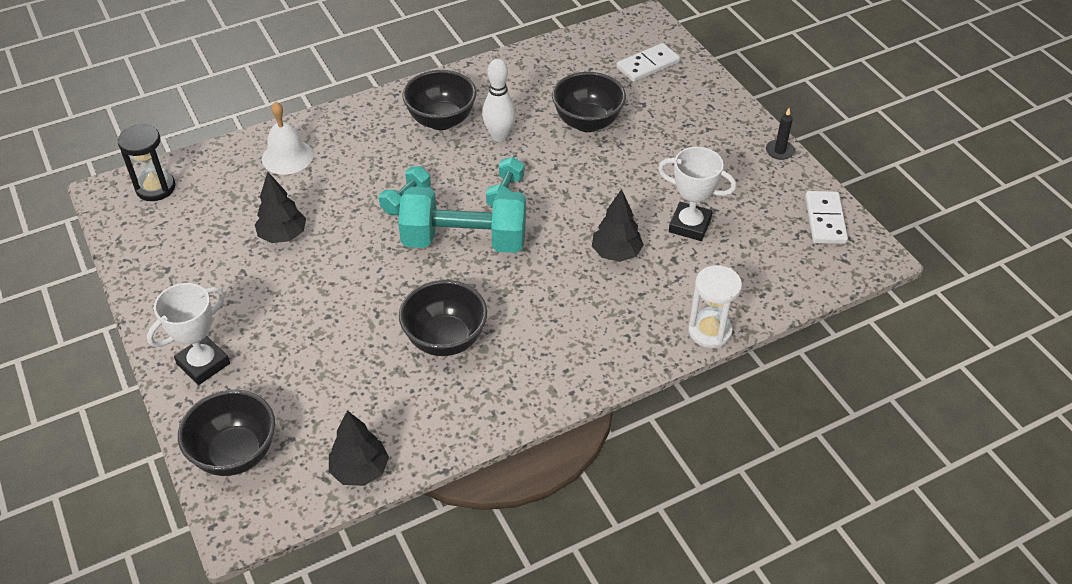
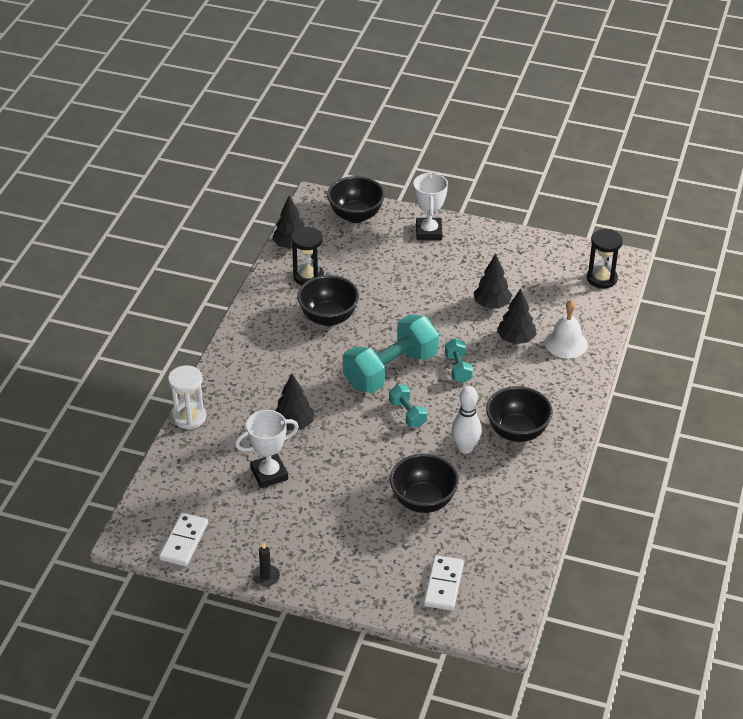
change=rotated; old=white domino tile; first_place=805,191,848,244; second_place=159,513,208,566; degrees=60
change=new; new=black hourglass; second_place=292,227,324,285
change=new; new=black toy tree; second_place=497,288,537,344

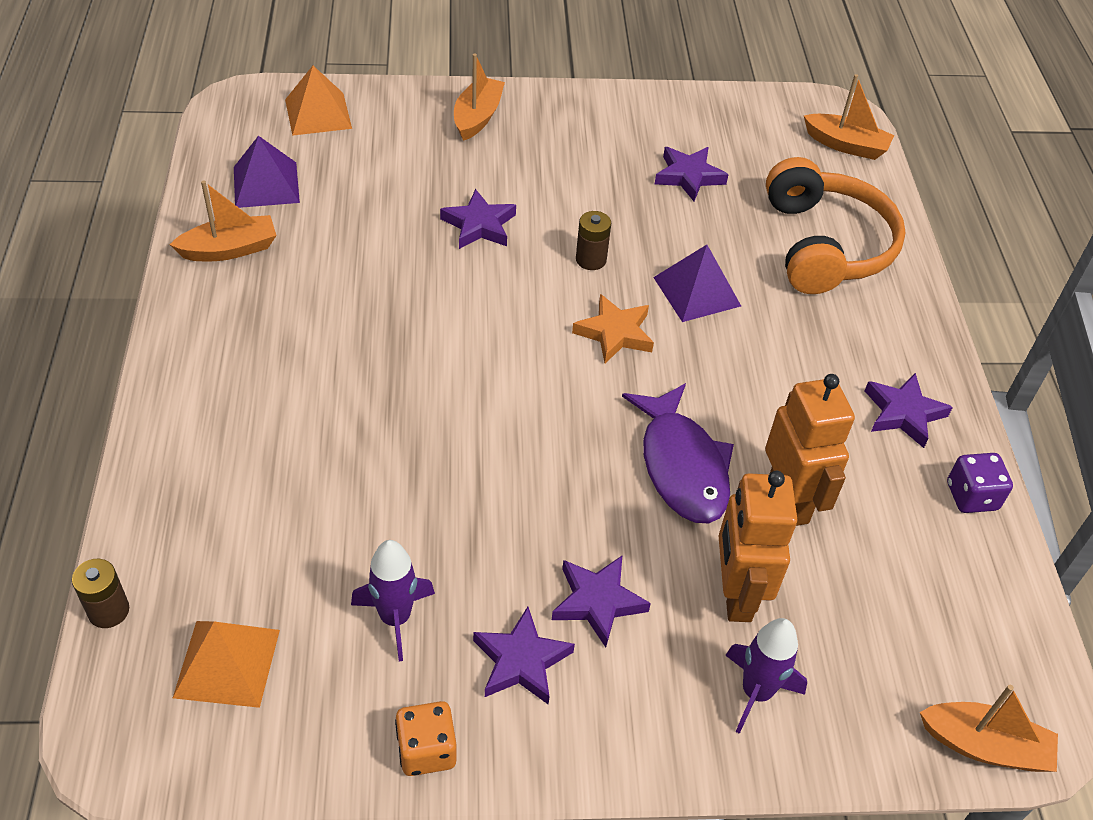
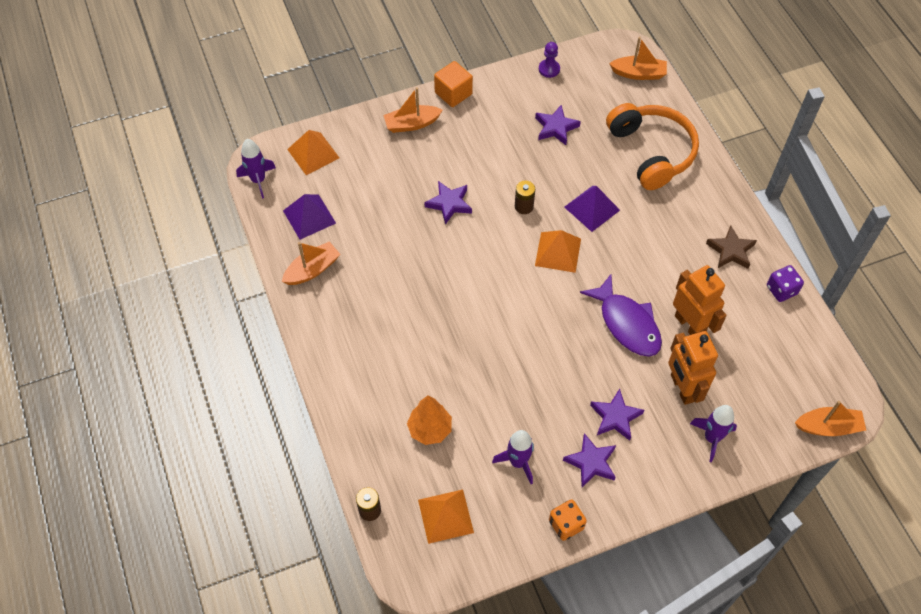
change=new; new=royal purple spaceship; second_place=236,139,276,199
change=rotated; old=orange toy boat; first_place=454,54,505,141; second_place=383,87,443,133; degrees=-105
change=new; new=orange toy tree; second_place=407,395,452,445
change=new; new=orange block; second_place=434,61,473,107
change=swapped; old=orange star shape; new=orange pyramid shape; first_place=572,294,654,363; second_place=535,230,581,273
change=new; new=royal purple chess pawn; second_place=539,42,560,78
change=repainted; old=royal purple star shape; new=brown star shape; first_place=865,373,953,448; second_place=706,225,757,269

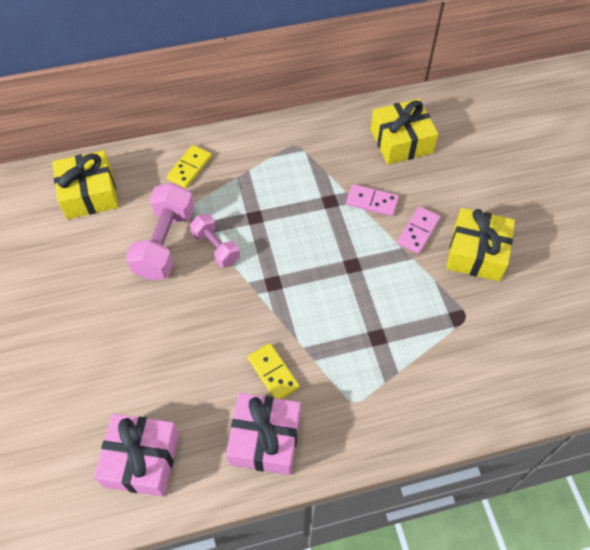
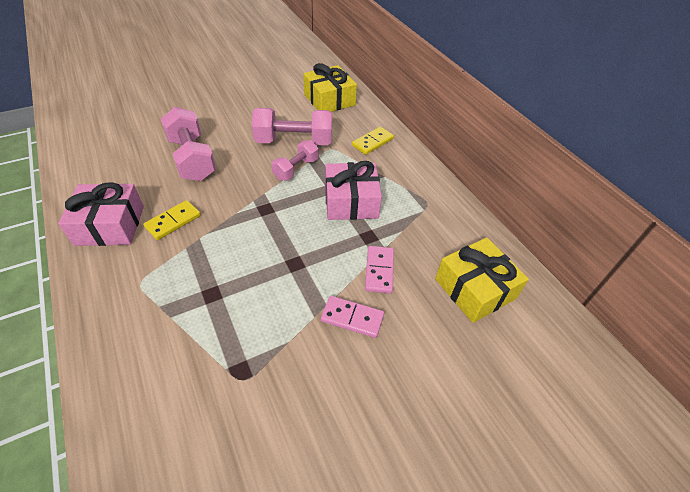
change=new; new=pink free weight; second_place=161,107,216,181
change=shifted; old=pink present; first_place=94,414,179,496; second_place=325,161,382,220
change=rotated; old=bright yellow domino tile; first_place=167,145,212,188; second_place=352,127,394,155; degrees=-60
change=gone; old=bright yellow present; first_place=446,208,515,281

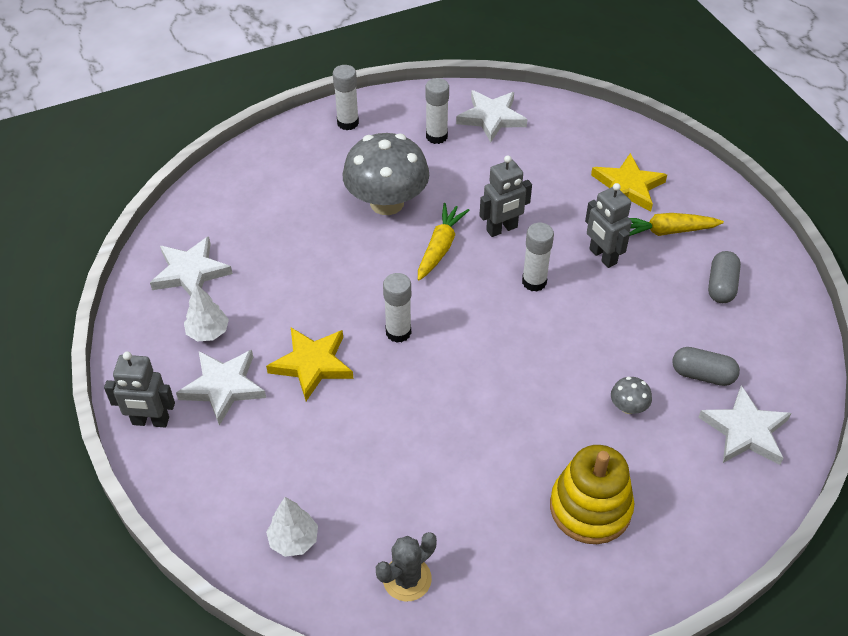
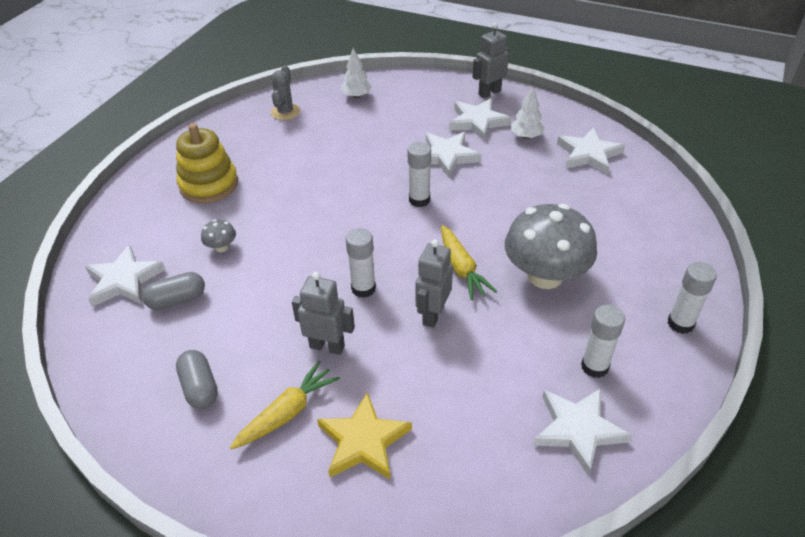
change=repainted; old=bright yellow star shape; new=white star shape; first_place=266,328,353,401; second_place=426,132,481,177

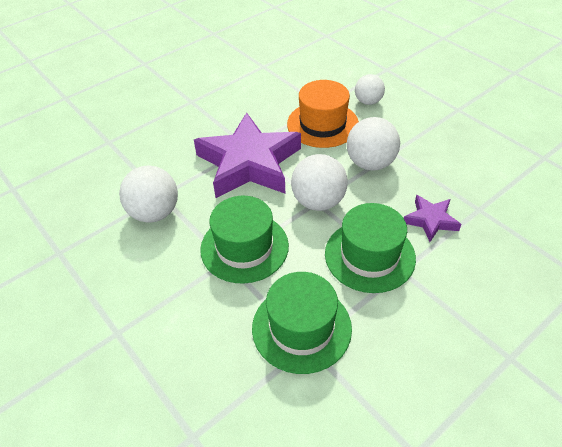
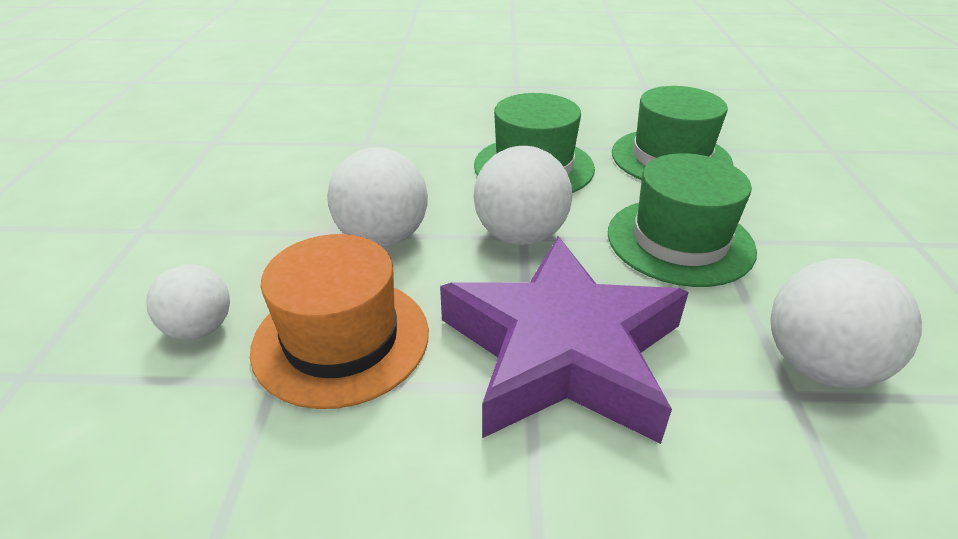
change=gone; old=royal purple star shape; first_place=404,195,461,242

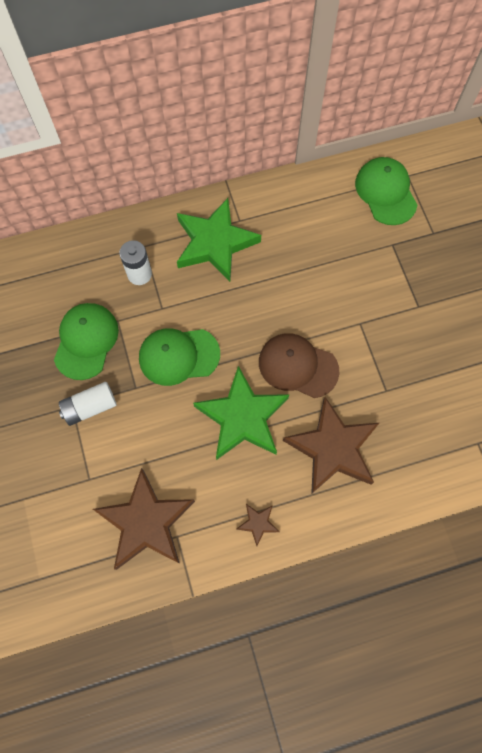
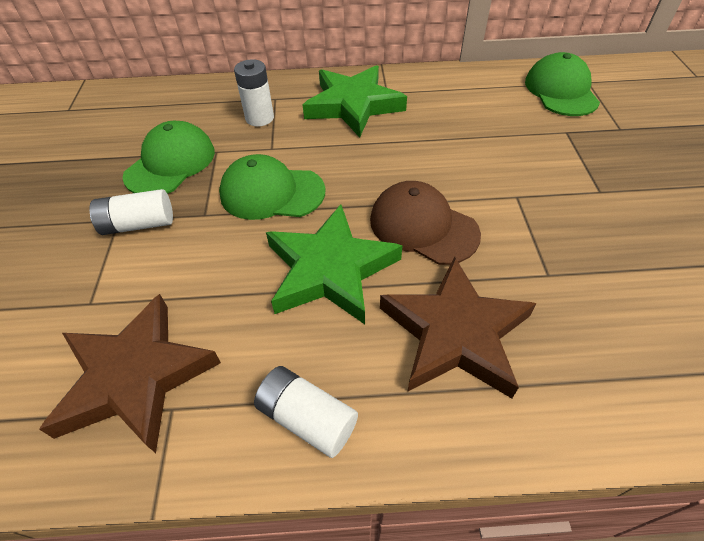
change=swapped; old=brown star shape; new=white AA battery; first_place=236,504,280,546; second_place=254,366,358,458

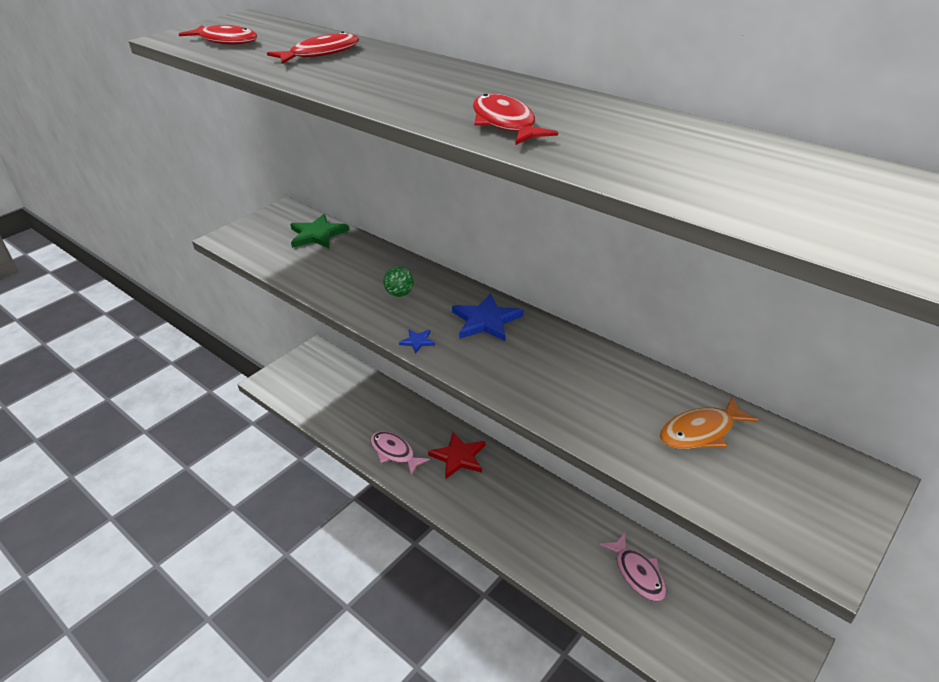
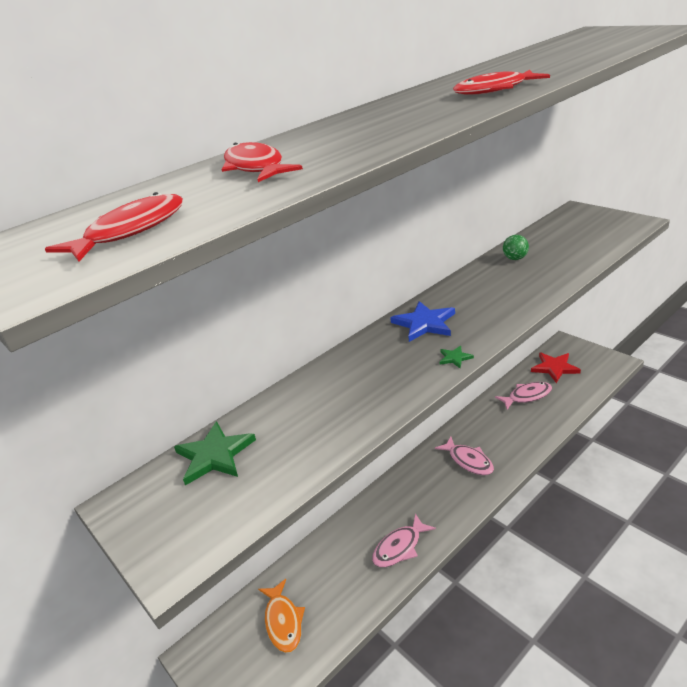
change=shifted; old=orange fish; first_place=660,397,759,449; second_place=258,579,305,653
change=new; new=pink fish; second_place=435,437,494,475
change=repainted; old=royal blue star shape; new=green star shape; first_place=399,329,435,354; second_place=440,346,474,369
change=shifted; old=green ball; first_place=383,266,414,297; second_place=503,235,529,260
change=shifted; old=scarlet star shape; first_place=428,432,485,479; second_place=531,353,581,383

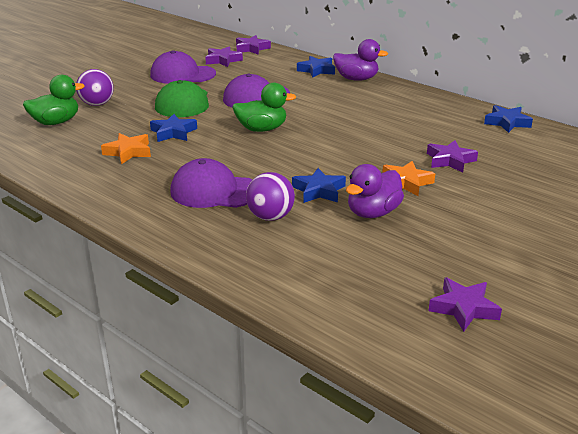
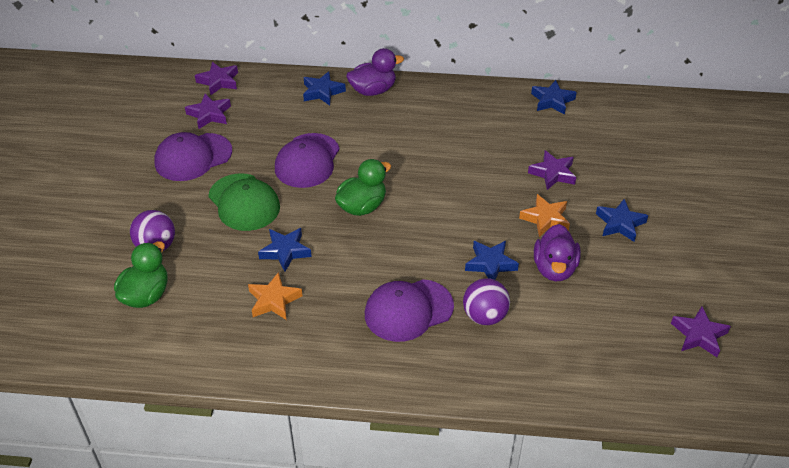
change=new; new=royal blue star shape; second_place=596,199,648,242

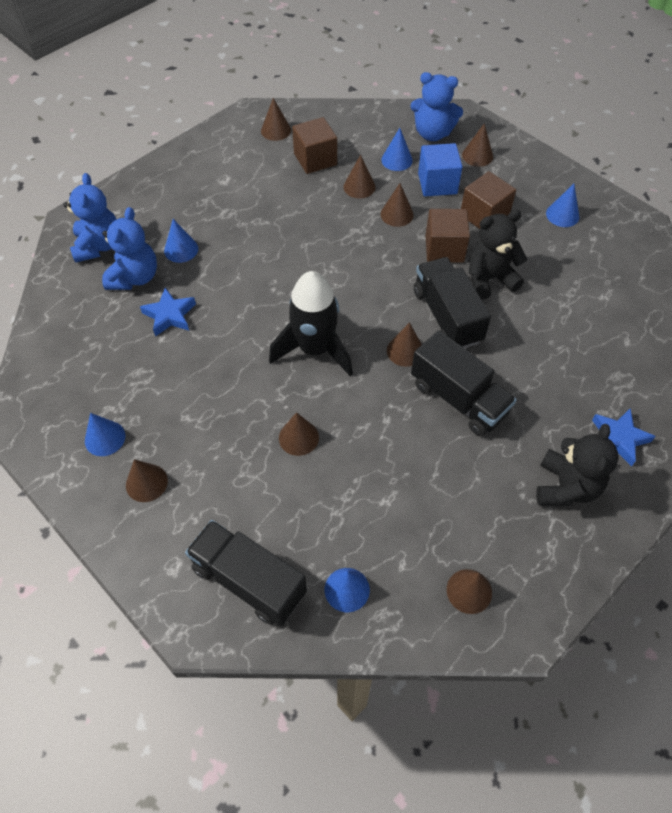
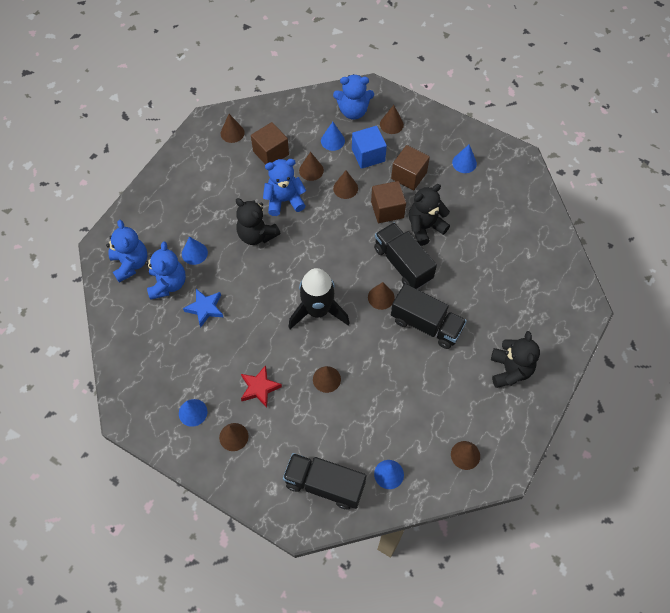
change=new; new=black stuffed bear; second_place=236,198,281,245
change=new; new=scarlet star shape; second_place=241,365,282,408
change=new; new=royal blue stuffed bear; second_place=263,159,306,216
change=gone; old=royal blue star shape; first_place=592,408,656,467

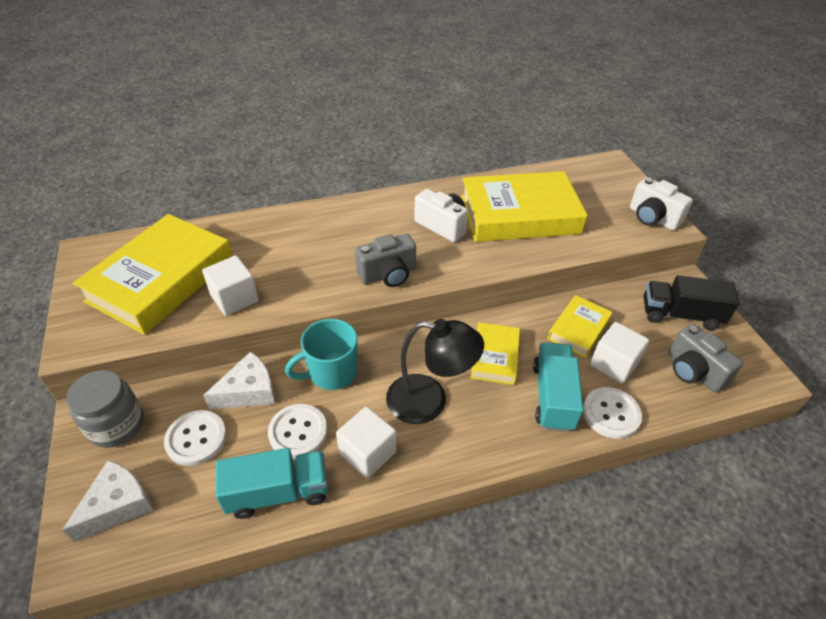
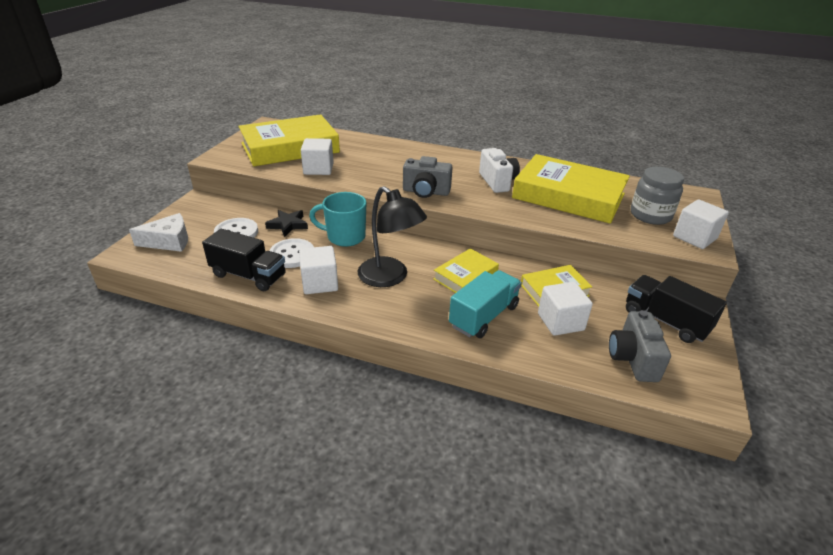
change=repainted; old=teal lorry; new=black lorry; first_place=215,448,328,519; second_place=202,229,285,291
change=swapped; old=white cheese wedge; new=black star shape; first_place=203,352,275,409; second_place=265,210,308,237
change=shifted; old=ash-grey preserve jar; first_place=66,370,144,448; second_place=631,167,684,225
change=swapped; old=white compact camera; new=white block; first_place=630,177,693,230; second_place=673,199,729,249
change=gone; old=white shirt button; first_place=583,387,642,439

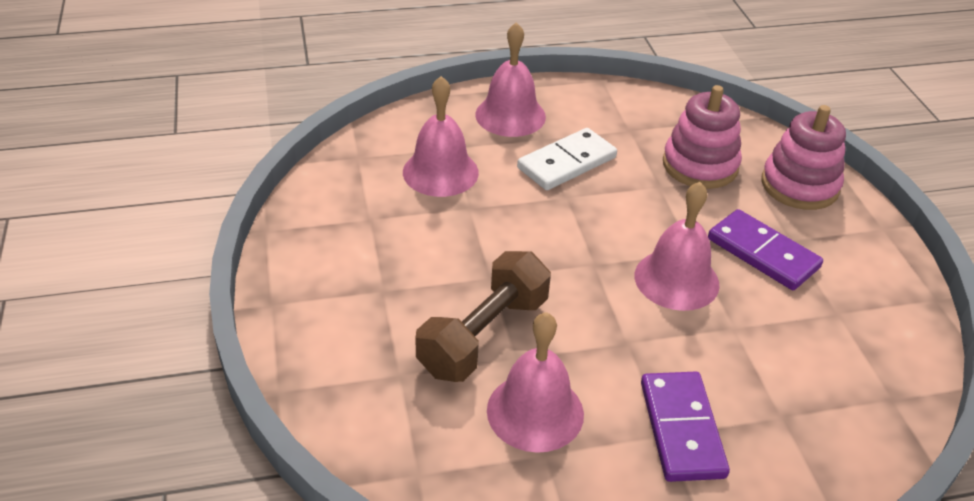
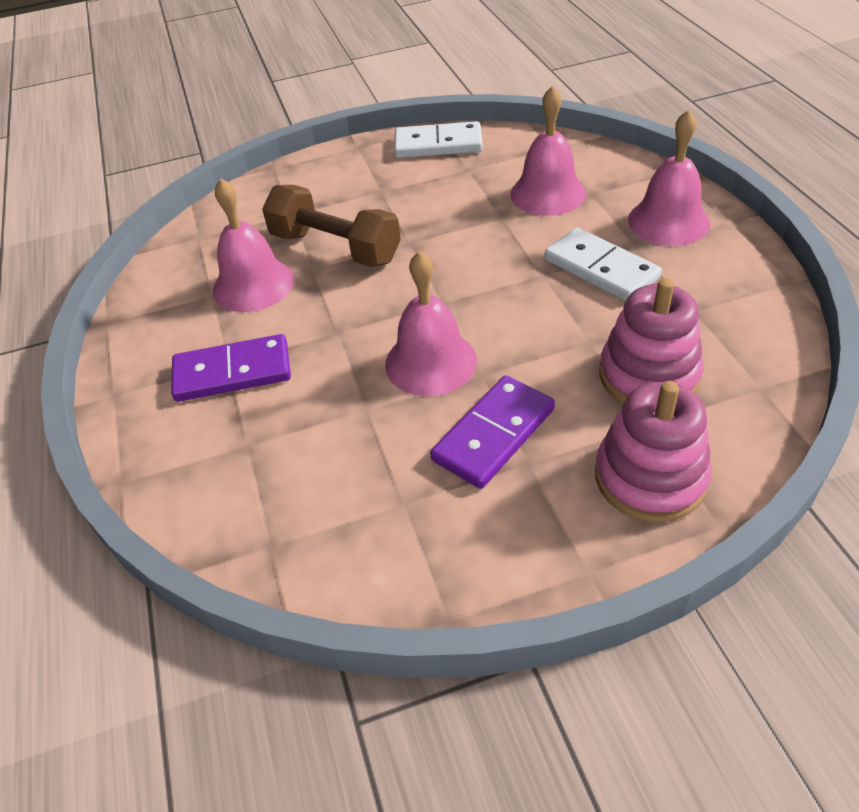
change=new; new=white domino tile; second_place=394,121,483,158

